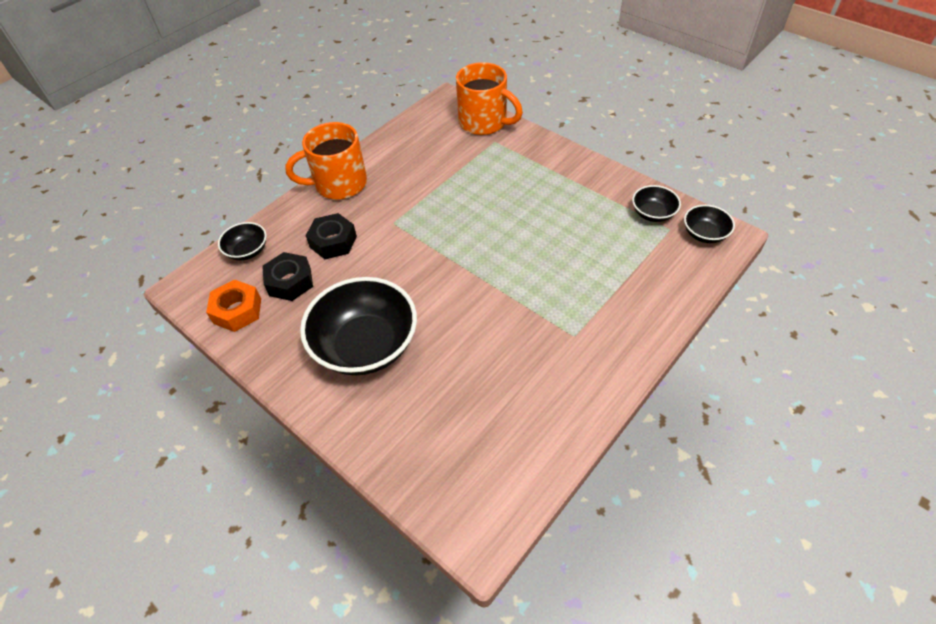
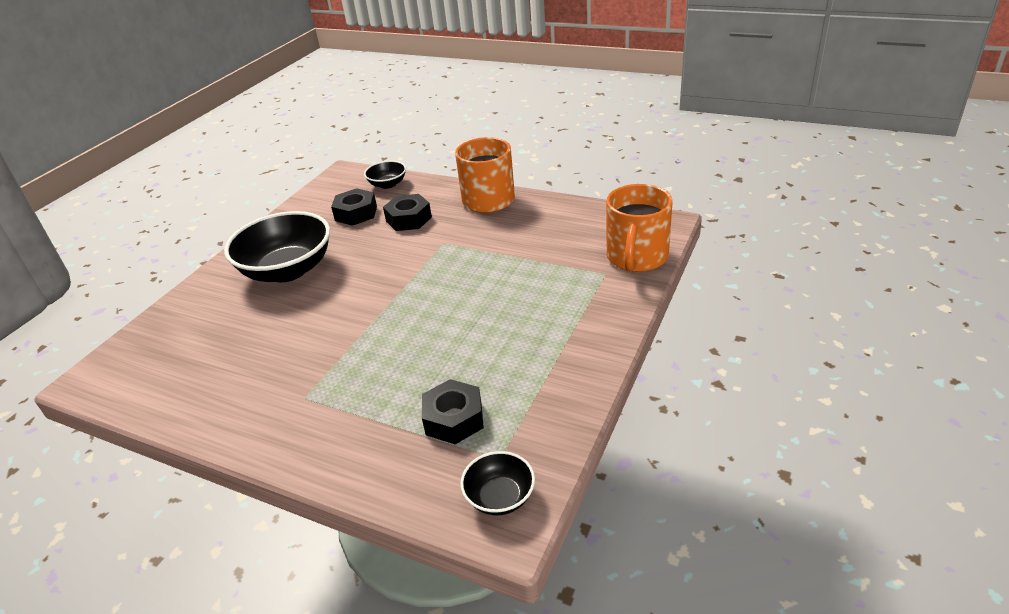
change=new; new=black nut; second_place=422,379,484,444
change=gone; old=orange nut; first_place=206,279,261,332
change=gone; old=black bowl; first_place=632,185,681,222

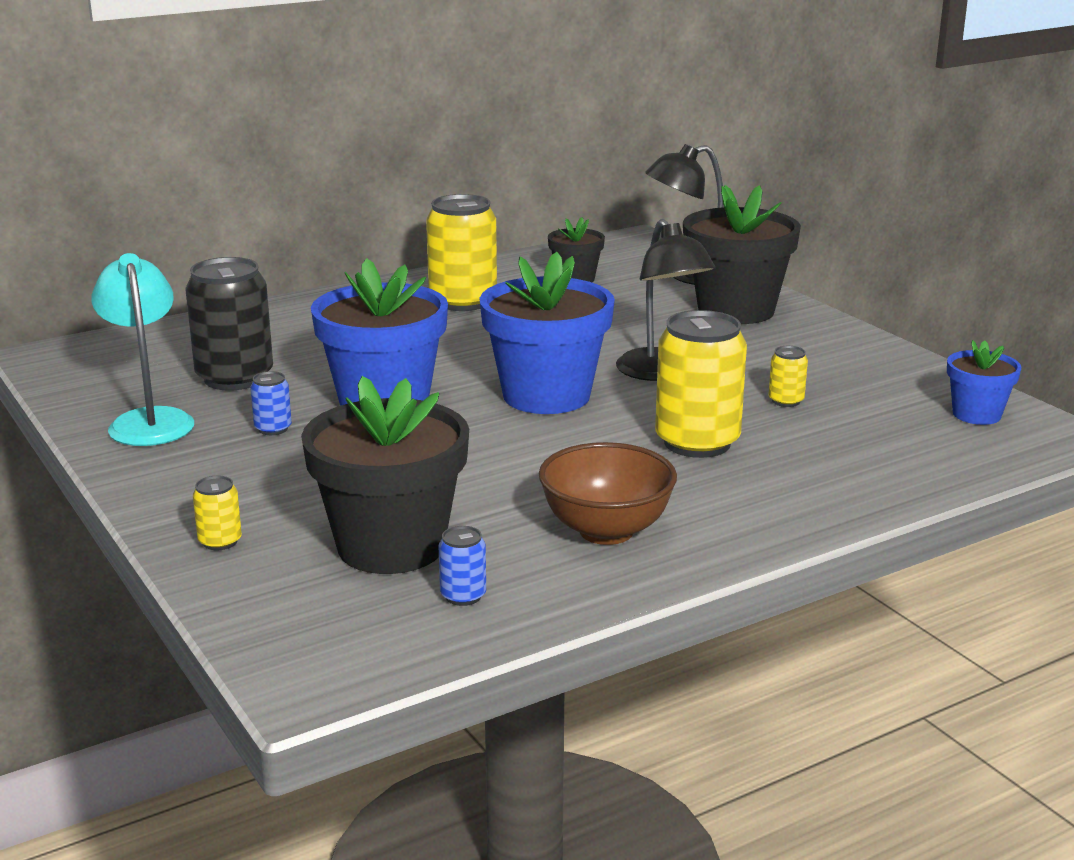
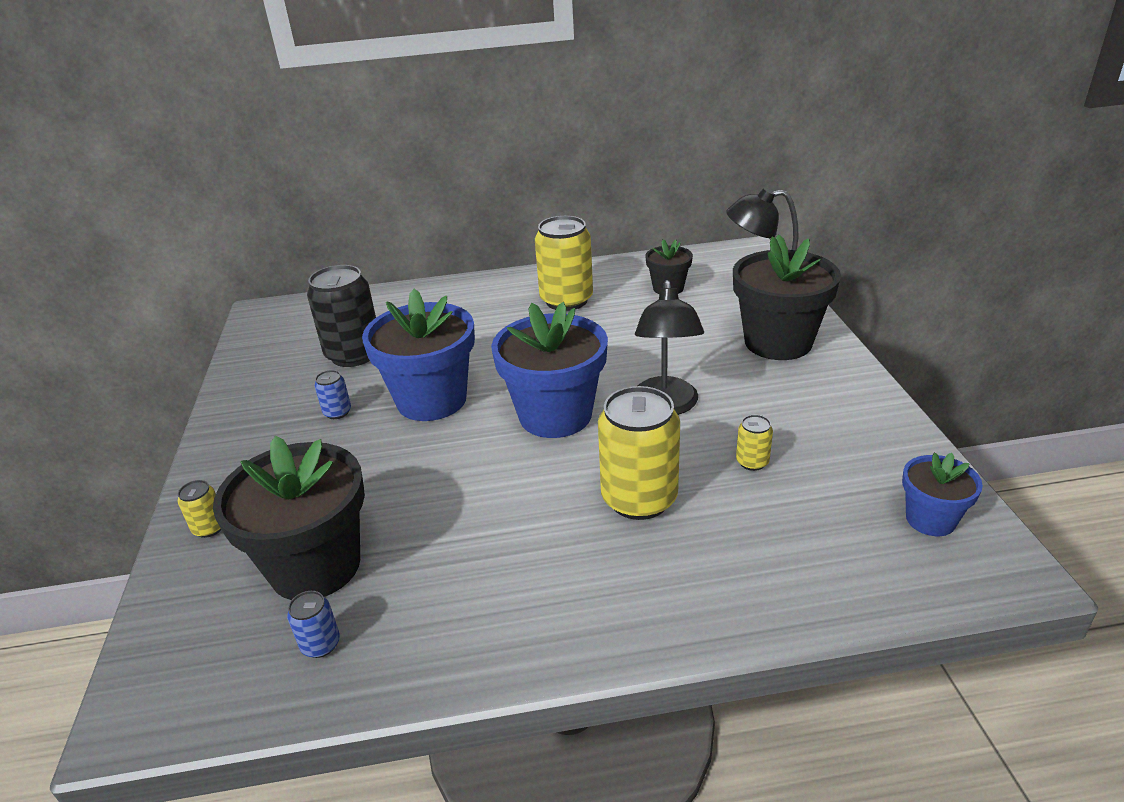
change=gone; old=teal desk lamp; first_place=91,253,194,446
change=gone; old=brown bowl; first_place=539,442,677,545

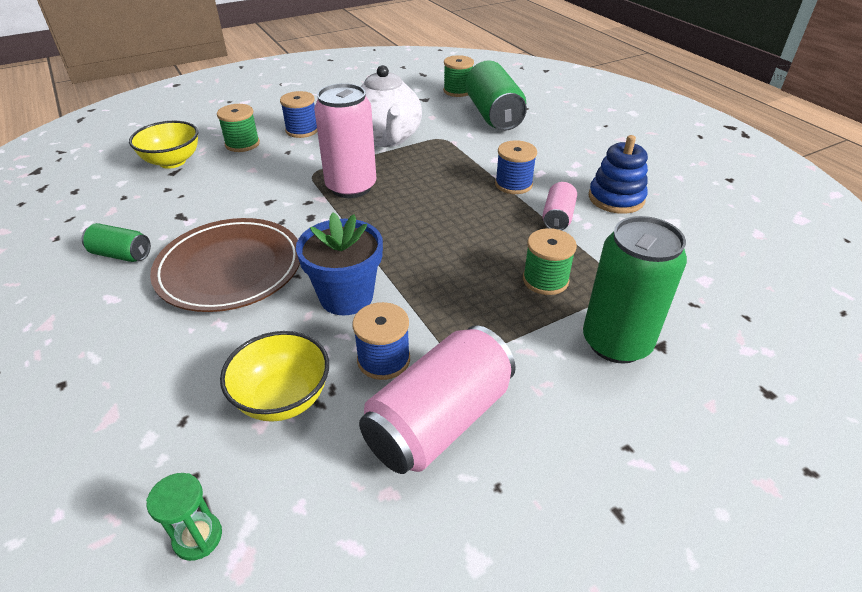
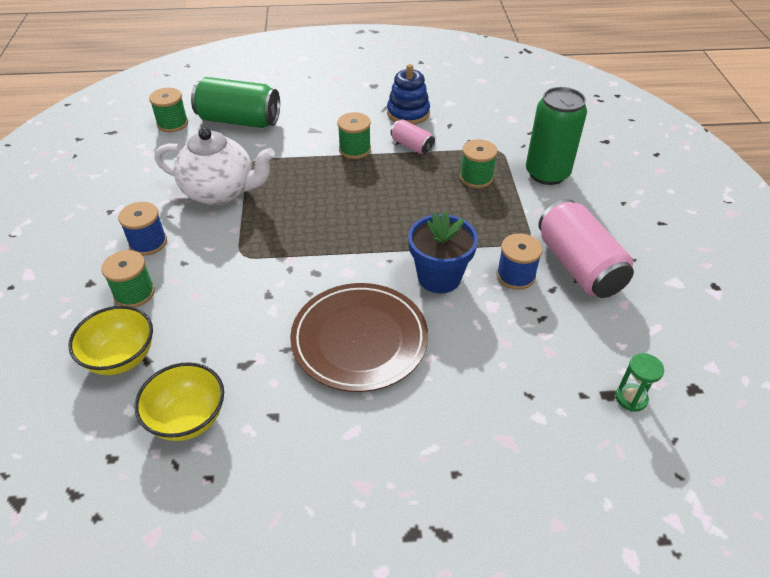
change=shifted; old=bright yellow bowl; first_place=220,331,329,422; second_place=135,362,224,441
change=repainted; old=royal blue reel of thread; new=green reel of thread; first_place=495,140,537,194; second_place=337,112,371,159
change=gone; old=green can; first_place=82,223,151,262
change=gone; old=pink can; first_place=314,83,376,198

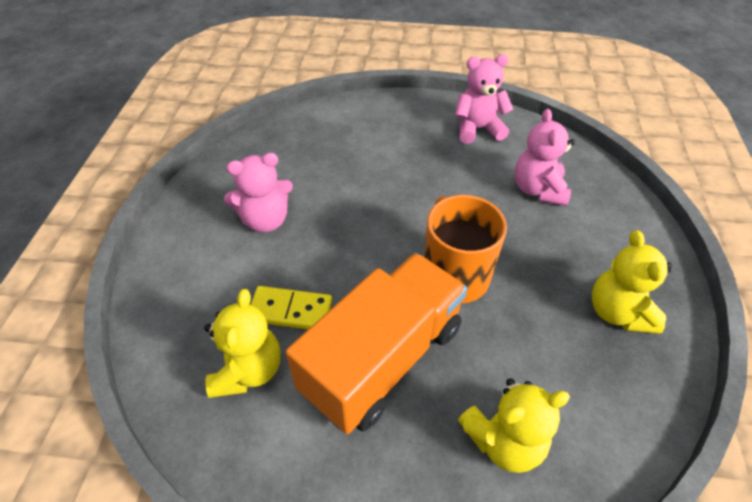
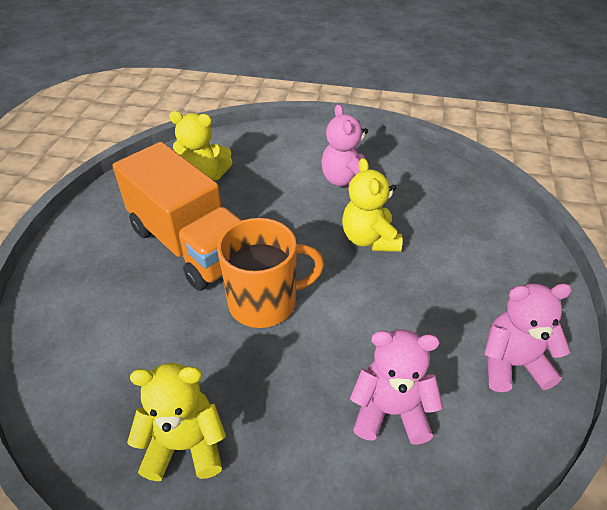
change=shifted; old=bright yellow stuffed bear; first_place=458,379,570,473; second_place=342,158,402,251
change=rotated; old=pink stuffed bear; first_place=455,54,514,144; second_place=484,283,572,392; degrees=-90
change=gone; old=bright yellow domino tile; first_place=251,286,332,329

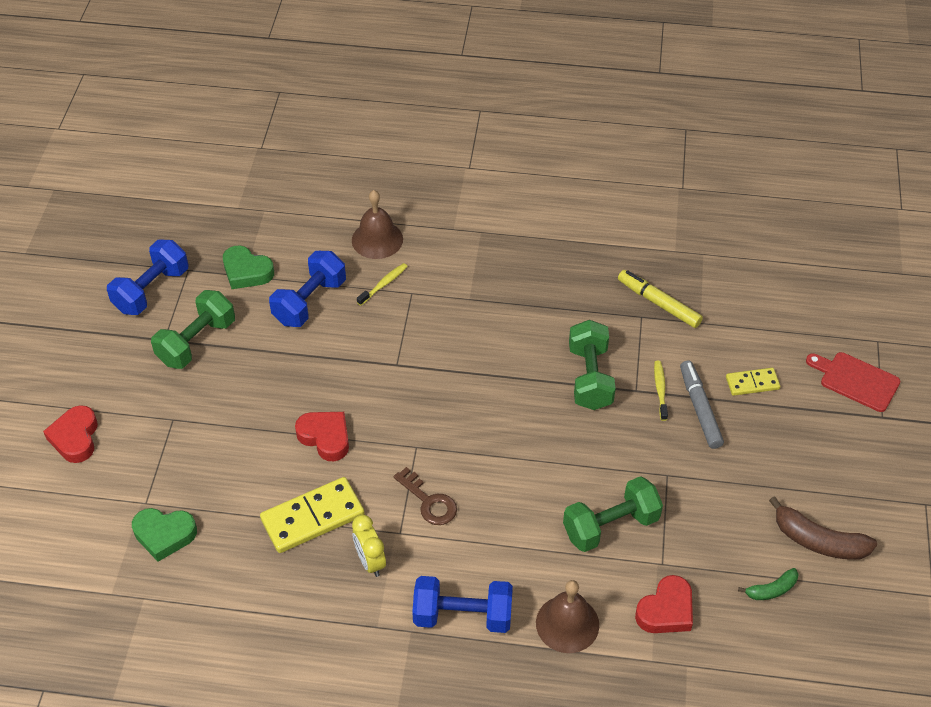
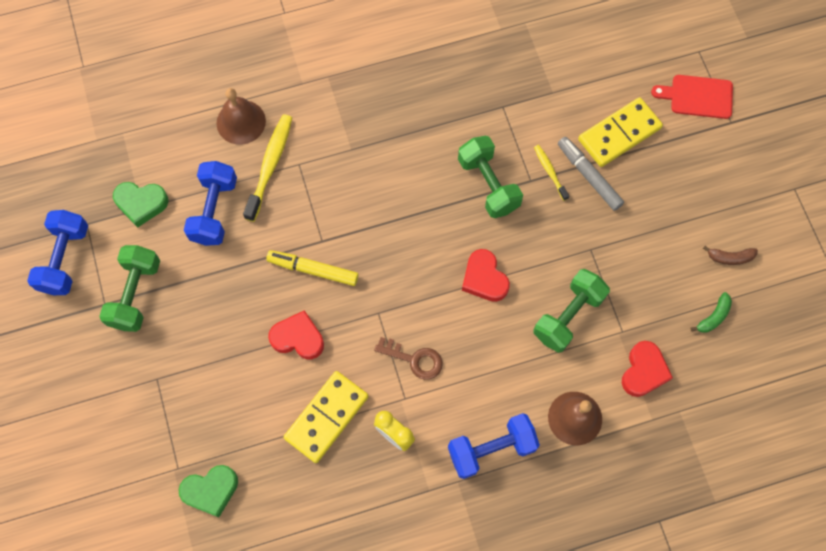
change=scaled; old=bright yellow dental brush; first_place=357,263,408,306; second_place=243,114,292,222; factor=1.83
change=shifted; old=bright yellow felt pen; first_place=618,270,703,328; second_place=266,250,359,286
change=shifted; old=scarlet heart; first_place=43,405,98,463; second_place=462,249,510,302
change=scaled; old=bright yellow domino tile; first_place=726,368,780,396; second_place=578,97,663,167; factor=1.77
change=scaled; old=brown banana fruit; first_place=769,496,877,560; second_place=703,246,758,265; factor=0.57

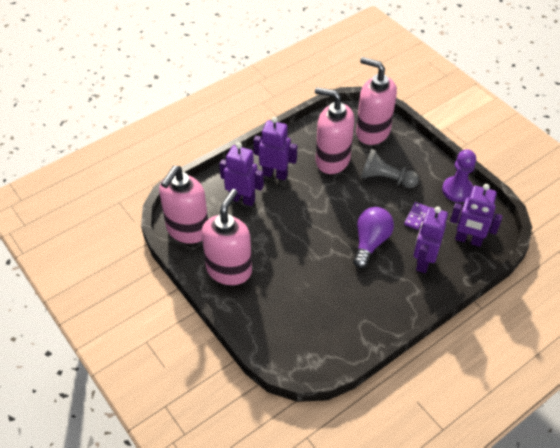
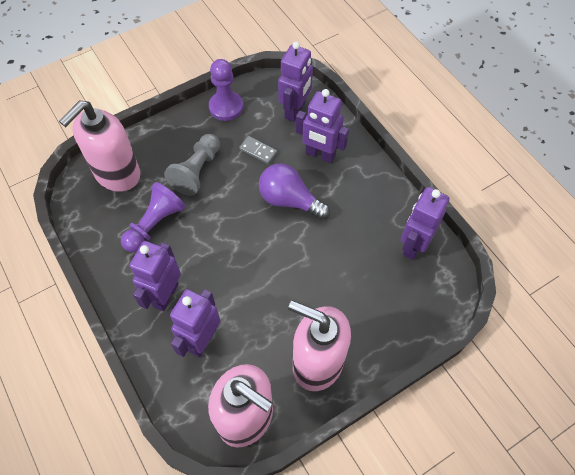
change=swapped; old=pink pump bottle; new=royal purple chess pawn; first_place=315,87,355,174; second_place=121,182,186,252
change=repainted; old=royal purple domino tile; new=ash-grey domino tile; first_place=404,202,428,230; second_place=239,136,277,164
change=new; new=royal purple robot figure; second_place=401,187,449,260

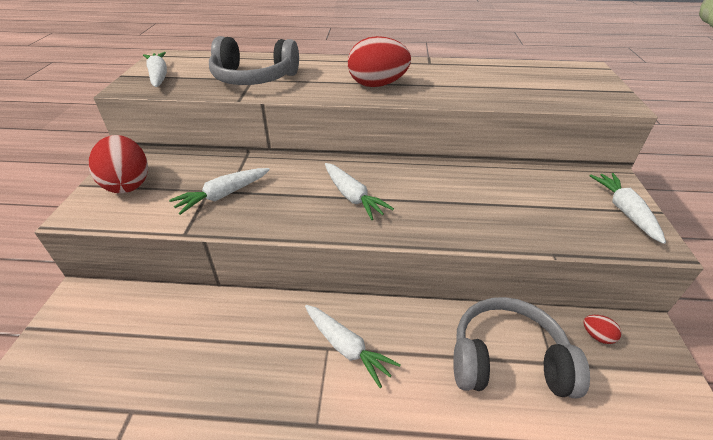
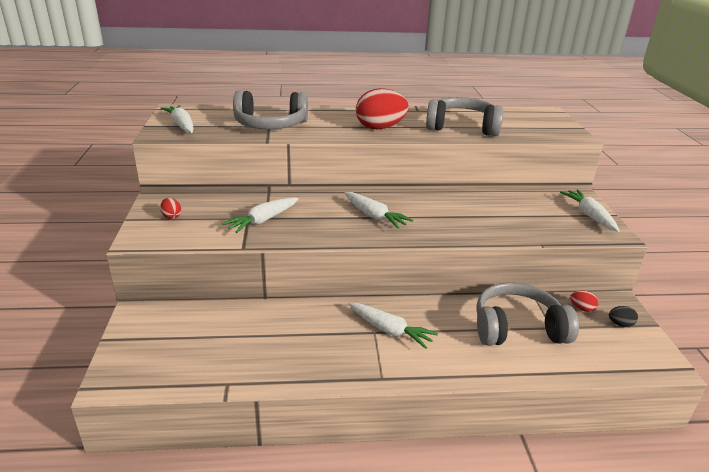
change=scaled; old=scarlet egg shape; first_place=89,135,148,193; second_place=160,198,181,219; factor=0.43
change=new; new=ash-grey headset; second_place=426,97,503,136
change=new; new=black egg shape; second_place=609,306,638,327

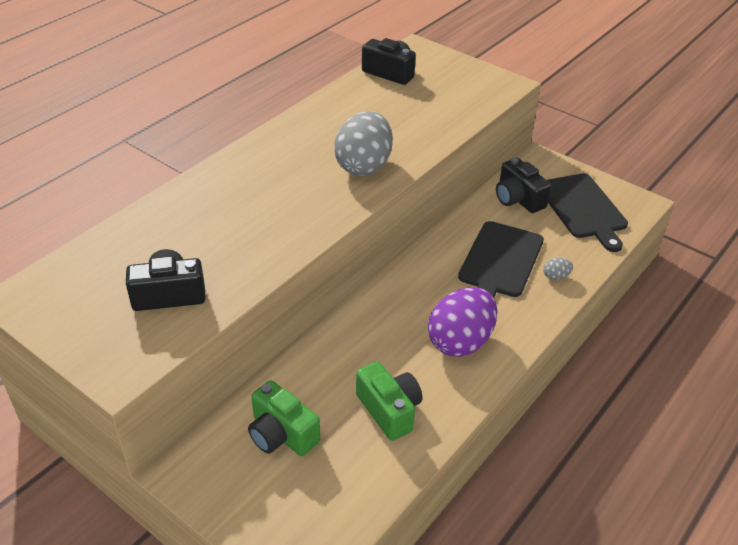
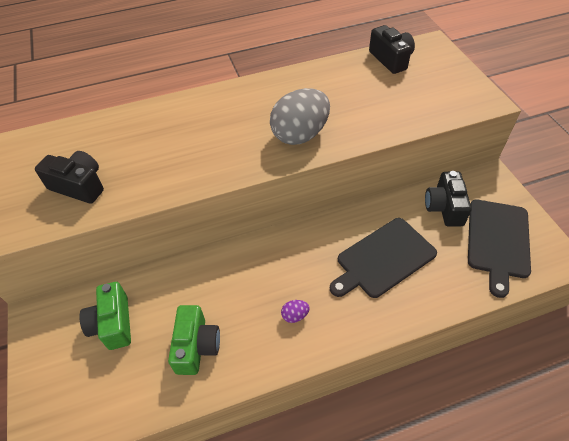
change=scaled; old=royal purple egg shape; first_place=428,287,497,357; second_place=281,300,310,323; factor=0.4
change=gone; old=ash-grey egg shape; first_place=543,258,573,280

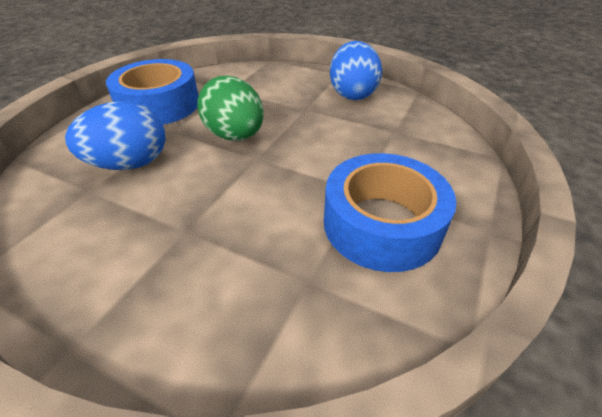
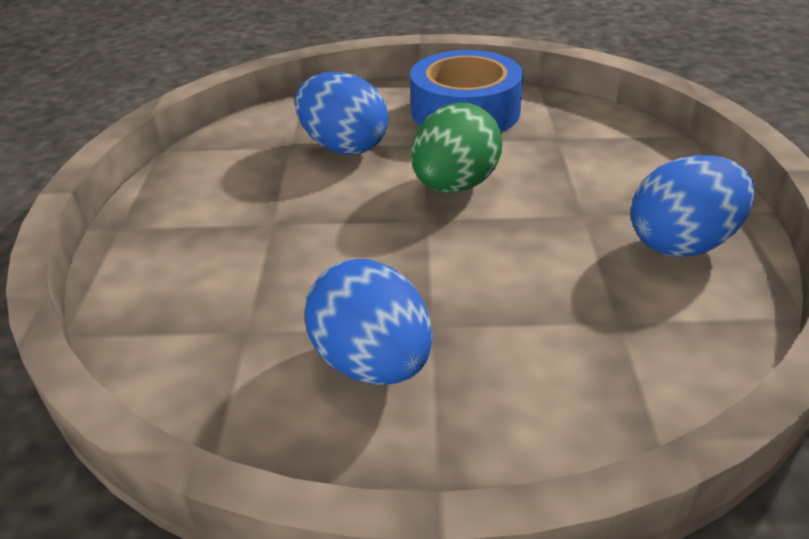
change=swapped; old=royal blue sticky tape; new=royal blue egg shape; first_place=324,153,457,272; second_place=304,259,432,385

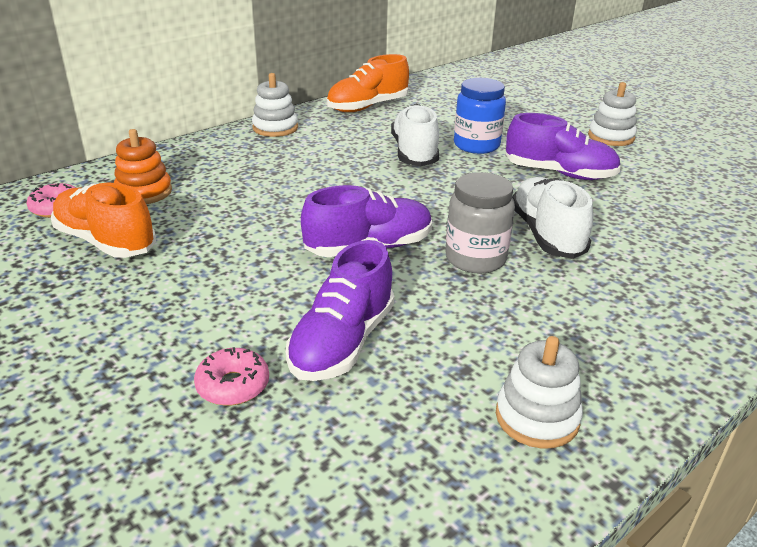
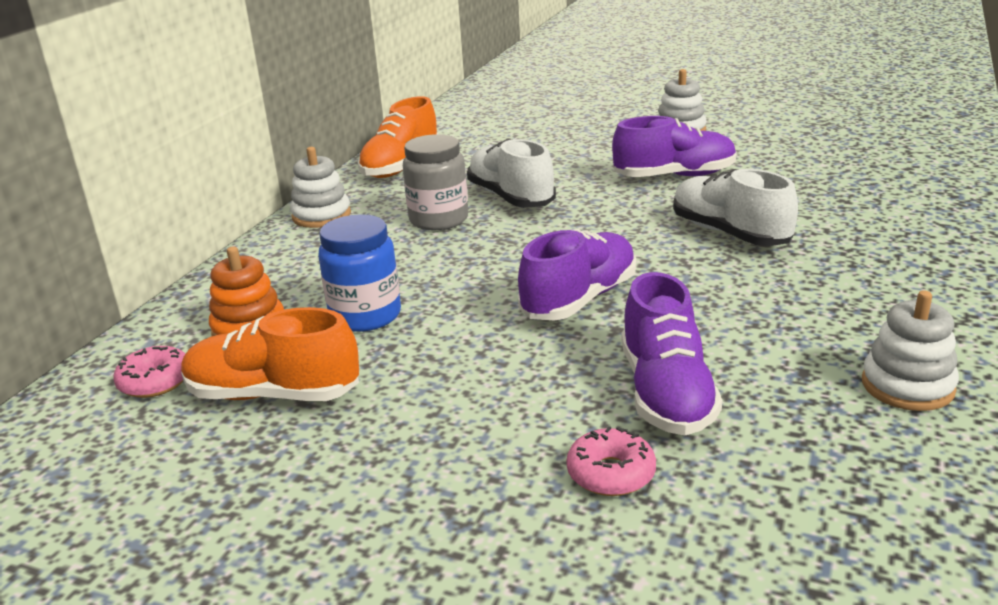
change=shifted; old=royal blue preserve jar; first_place=454,78,506,154; second_place=318,214,401,332
change=shifted; old=ash-grey preserve jar; first_place=445,172,515,274; second_place=403,134,468,230

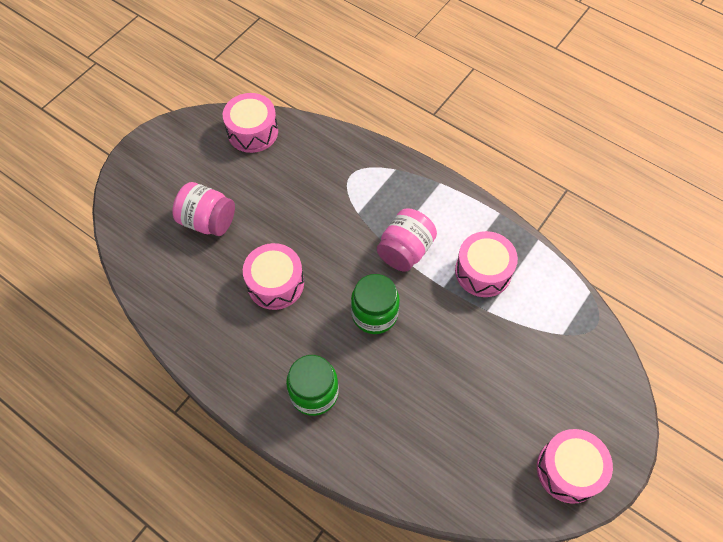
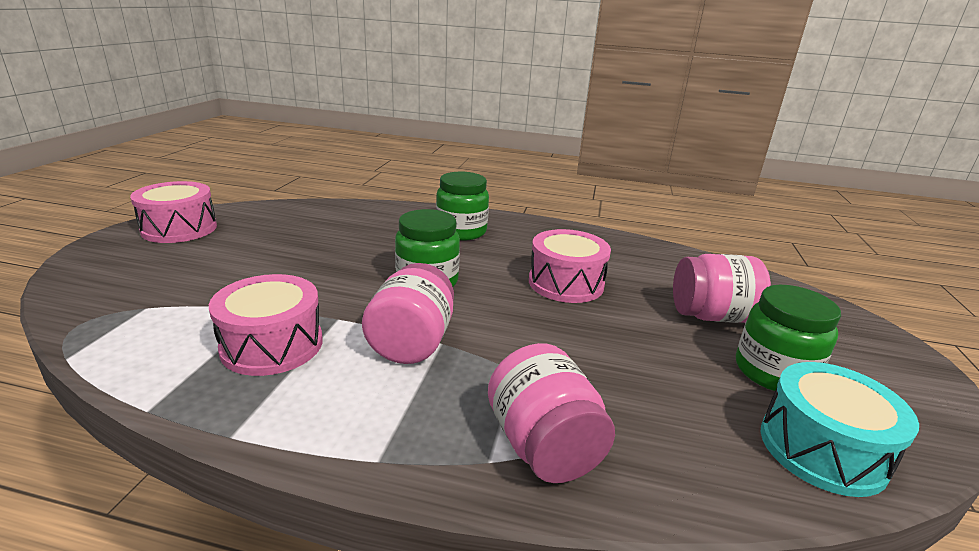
change=new; new=pink preserve jar; second_place=488,343,615,483
change=new; new=green preserve jar; second_place=736,285,841,391
change=repainted; old=pink toy drum; new=teal toy drum; first_place=223,93,278,153; second_place=761,362,919,497

